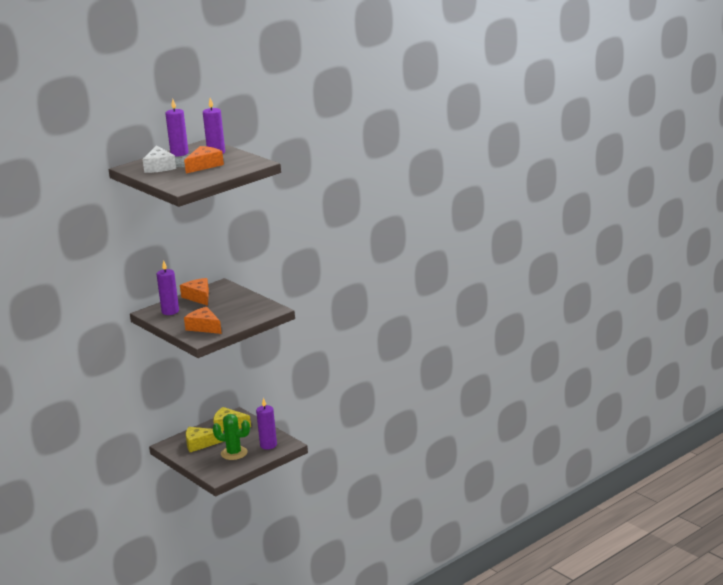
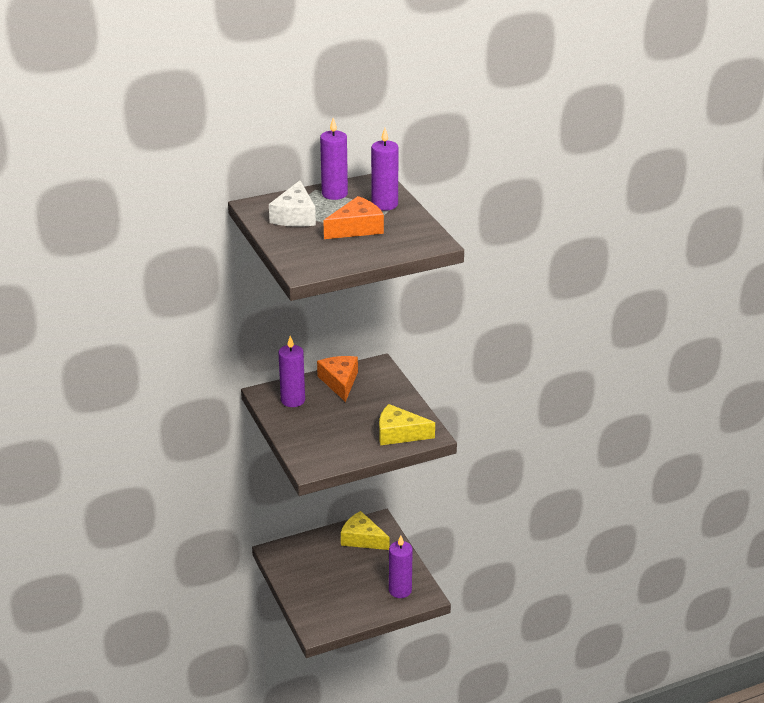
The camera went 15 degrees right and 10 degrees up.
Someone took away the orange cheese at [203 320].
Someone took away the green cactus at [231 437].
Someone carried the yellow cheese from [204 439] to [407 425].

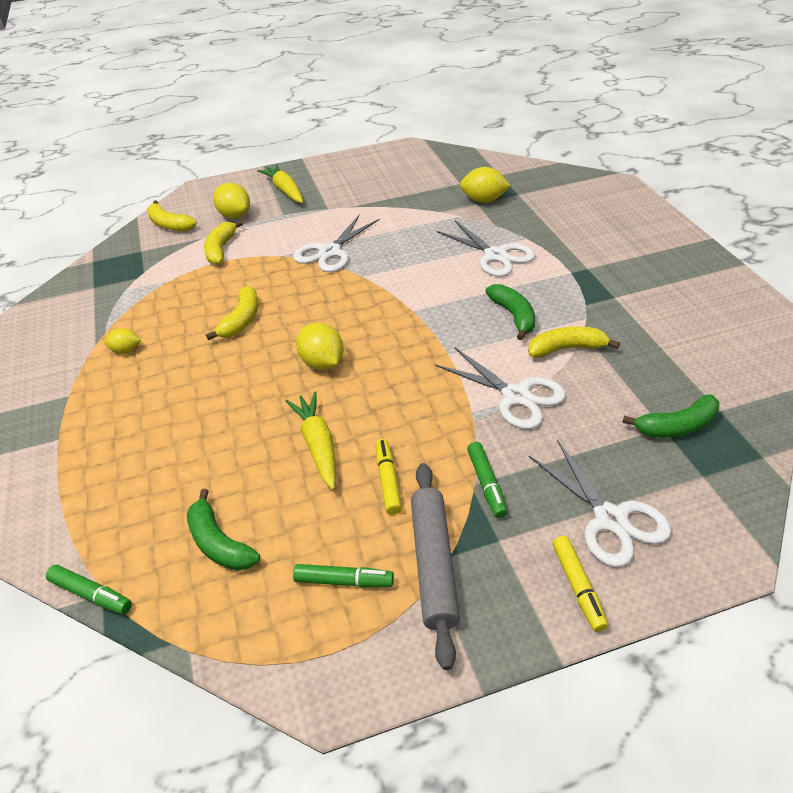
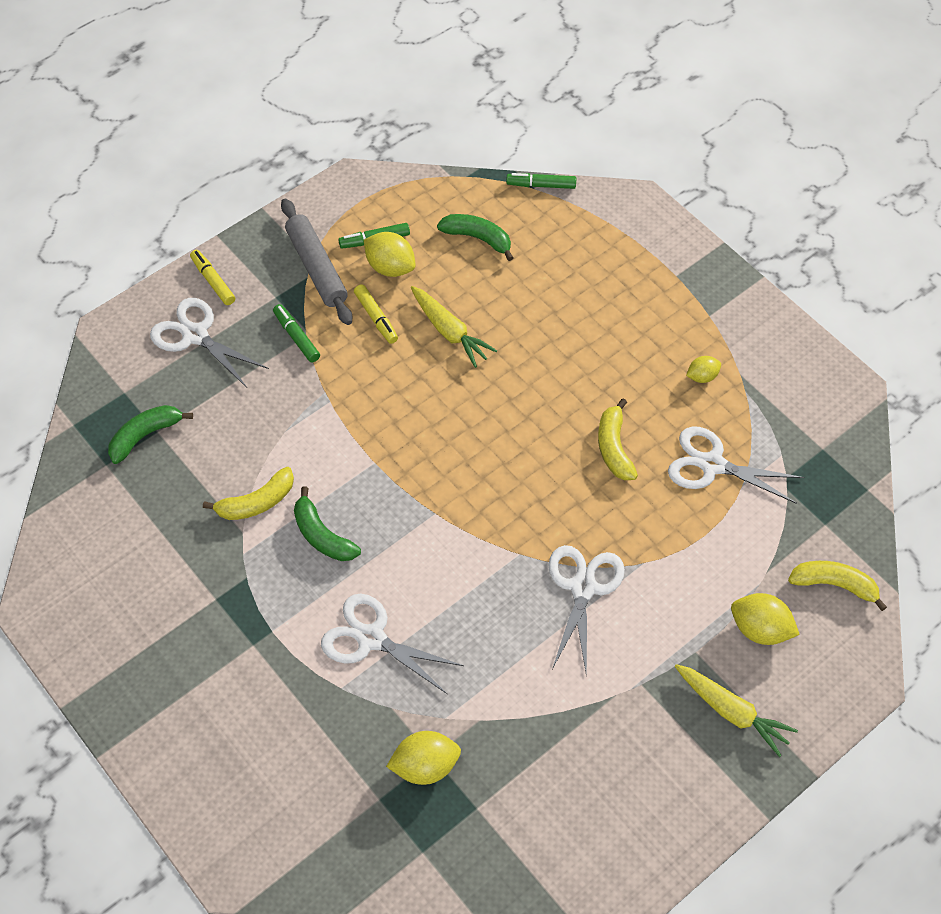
The camera went 155 degrees right and 15 degrees up.
Someone took away the yellow banana at [223 242].
Someone carried the yellow lemon from [320 346] to [390 254].
Someone carried the white scissors from [500 388] to [736 465].

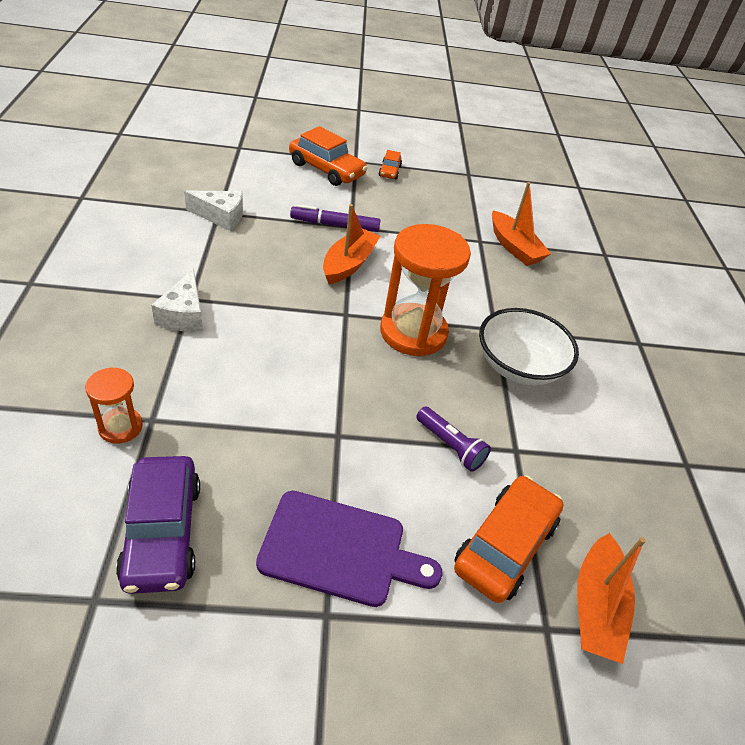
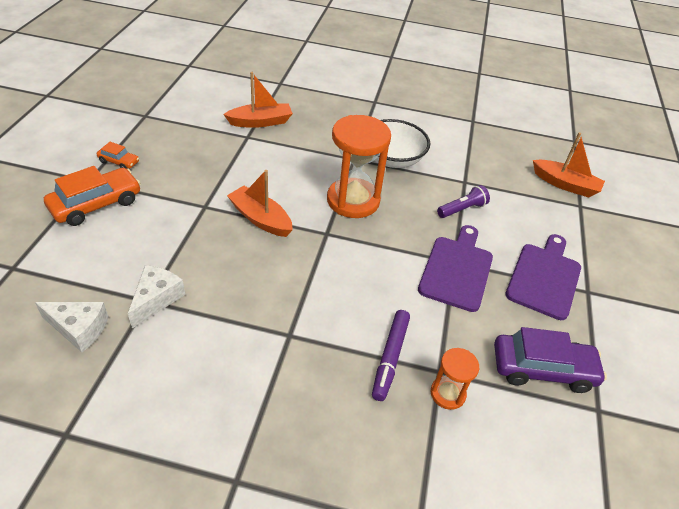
The camera went 75 degrees left and 0 degrees up.
Someone carried the purple marker from [335 218] to [391 355].
Someone carried the white cheese from [177 300] to [72 327].
Someone took away the orange car at [508 539].
Someone put down the purple cutting board at [455 268].

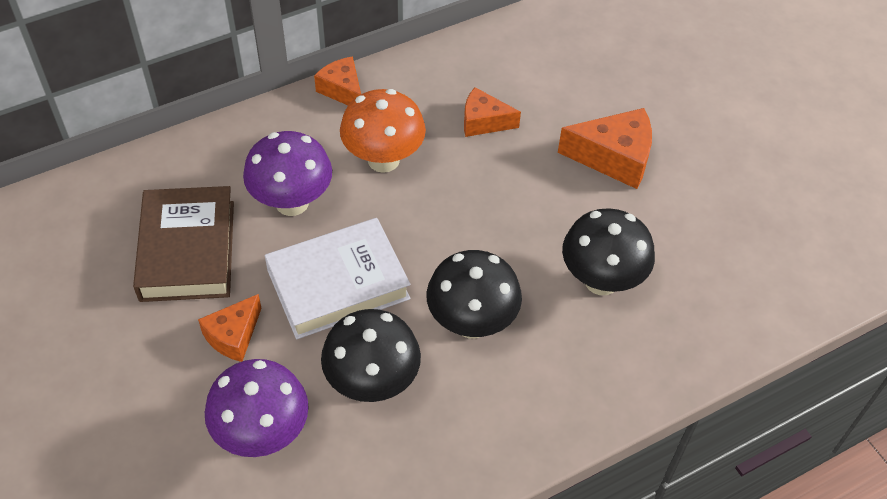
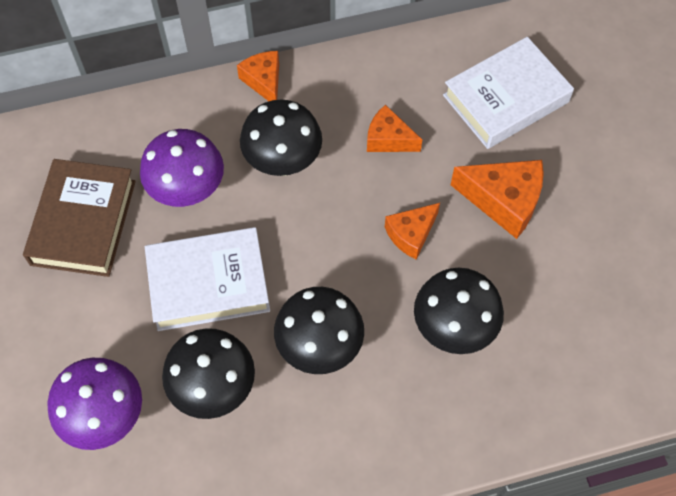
The camera went 15 degrees right and 10 degrees up.
Someone repainted the orange mushroom at [383 131], which became the black mushroom at [281 138].
Someone carried the orange cheese from [230 328] to [412 231].
Someone put down the white book at [508 93].

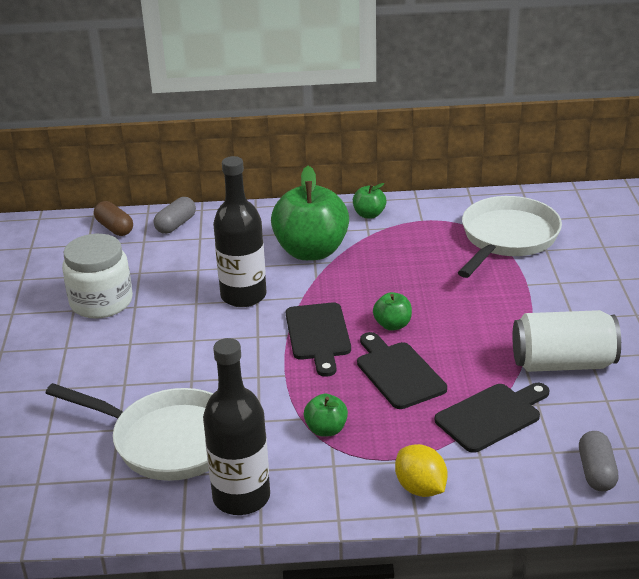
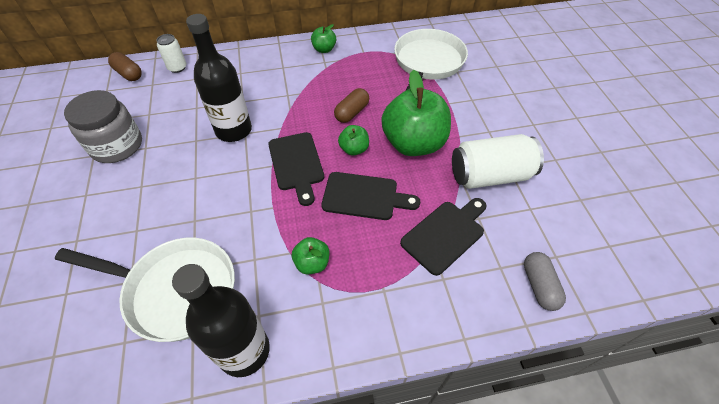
The camera went 10 degrees left and 20 degrees up.
Someone carried the green apple from [310 213] to [416 113].
Someone swapped the grey capsule at [175 215] for the white can at [171 53].
Someone repainted the white jar at [97 276], which became the grey jar at [103 126].
Someone rotated the black cutting board at [402 370] by 135 degrees clockwise.
Someone took away the yellow lemon at [421 470].
Someone put down the brown capsule at [351 105].

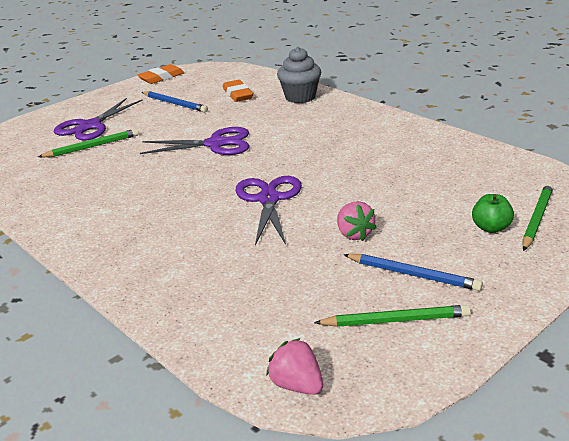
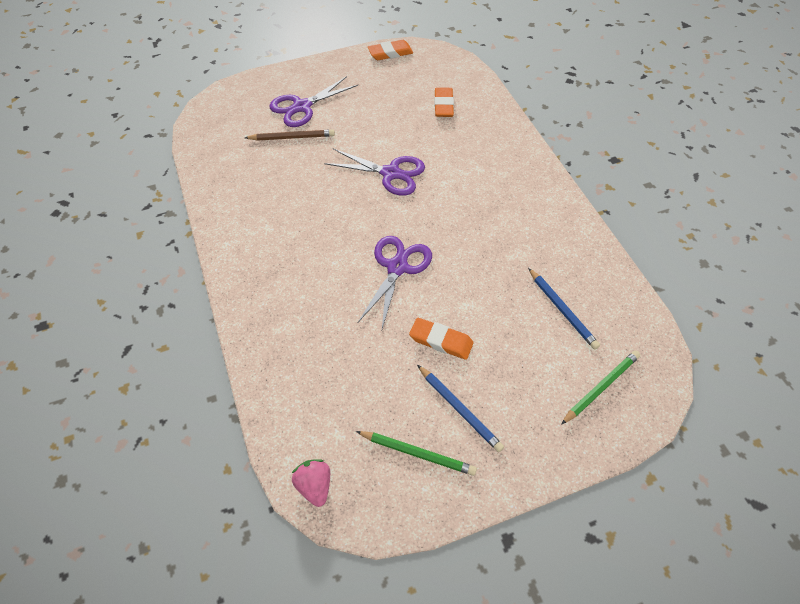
The camera went 20 degrees right and 25 degrees up.
Someone took away the grey cupcake at [299 75].
Someone carried the blue pencil from [175 101] to [564 309].
Someone repainted the green pencil at [88 143], which became the brown pencil at [290 135].
Someone took away the green apple at [493 213].
Someone swapped the pink strawberry at [357 221] for the orange eraser at [441 339].

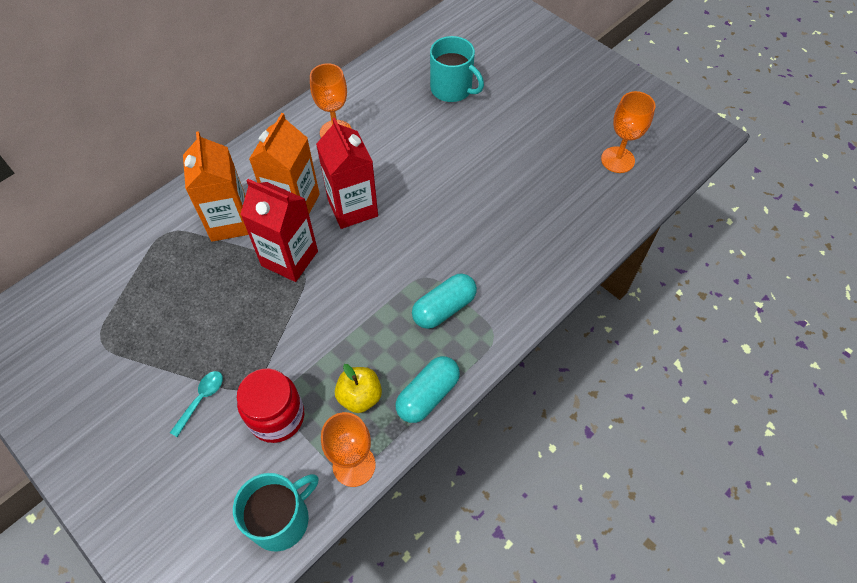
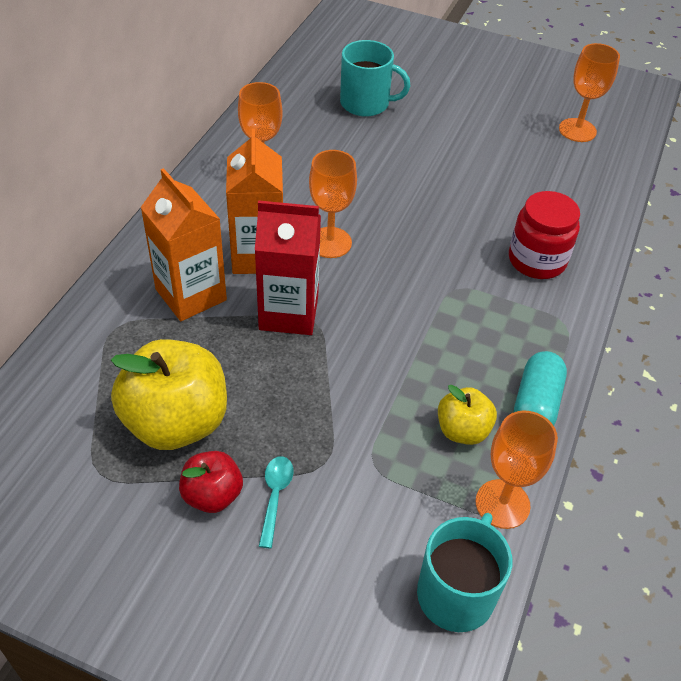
The camera went 25 degrees left and 10 degrees down.
Someone swapped the red carton at [347 173] for the orange goblet at [333 204].
Someone took away the turquoise capsule at [444 301].
Someone carried the red jar from [270 406] to [544 235].
Someone put down the yellow apple at [169 394].
Someone put down the red apple at [211 482].

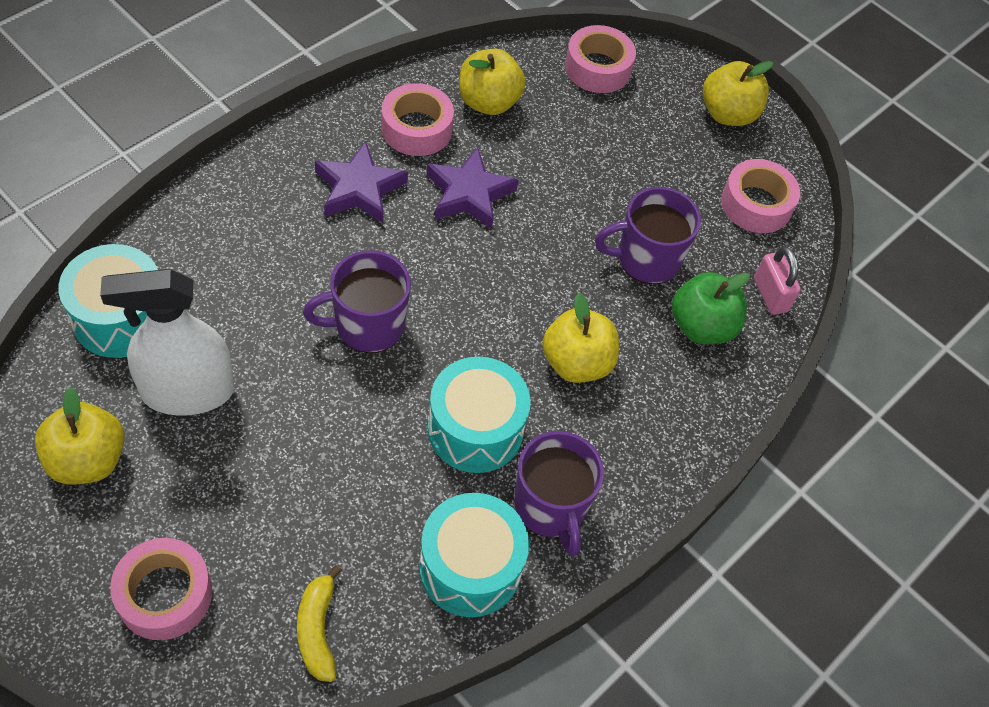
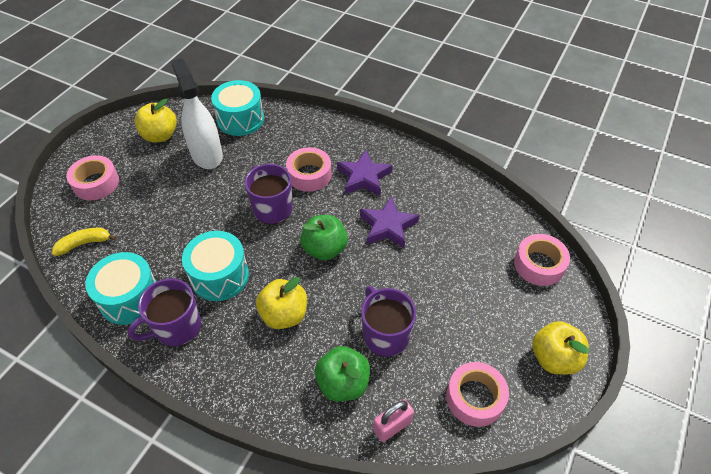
The camera went 80 degrees right and 5 degrees down.
Someone took away the yellow apple at [492 82].
Someone carried the pink tape from [417 119] to [309 169].
Someone put down the green apple at [324 238].

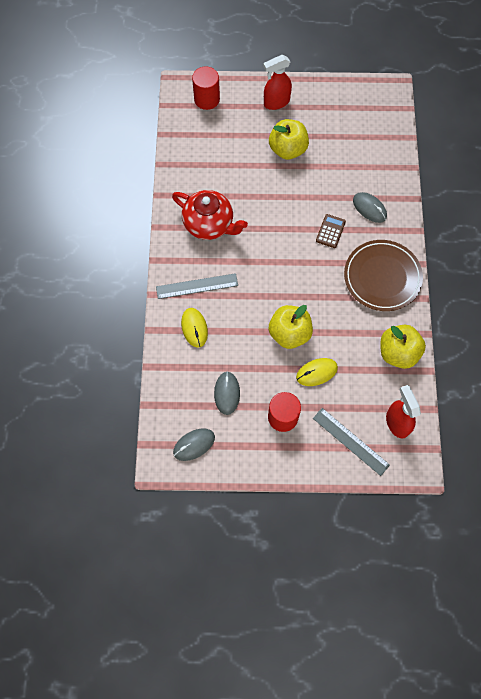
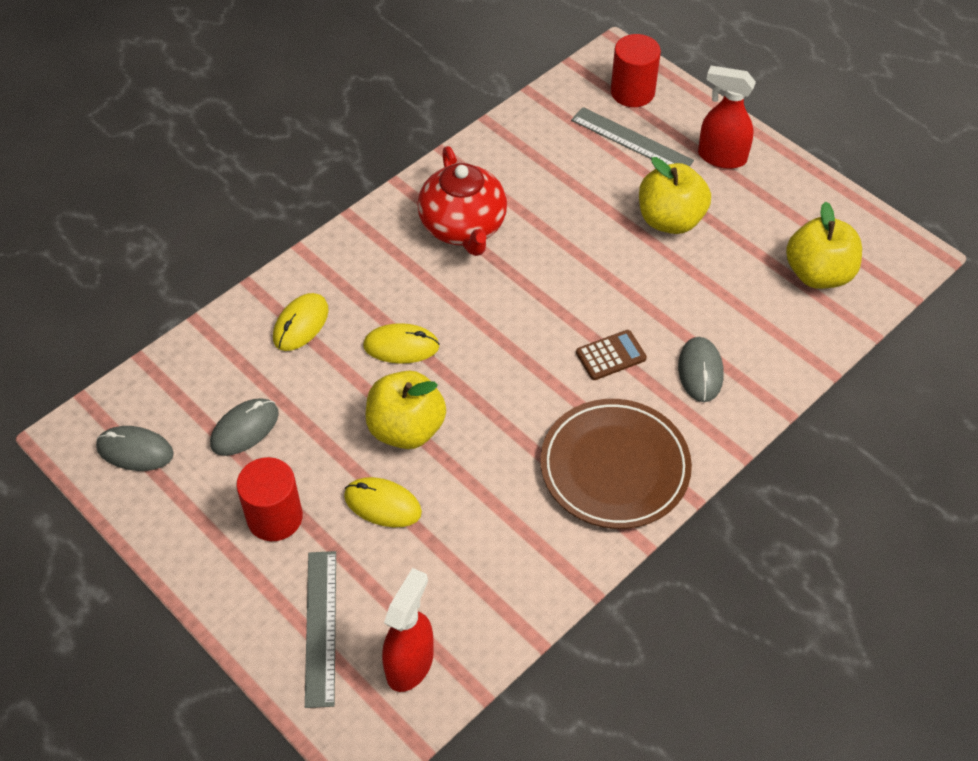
The camera went 45 degrees right and 15 degrees down.
Someone carried the grey ruler from [197 286] to [632 136].
Someone carried the yellow apple from [403 347] to [824 245].
Someone put down the yellow mouse at [401 343].

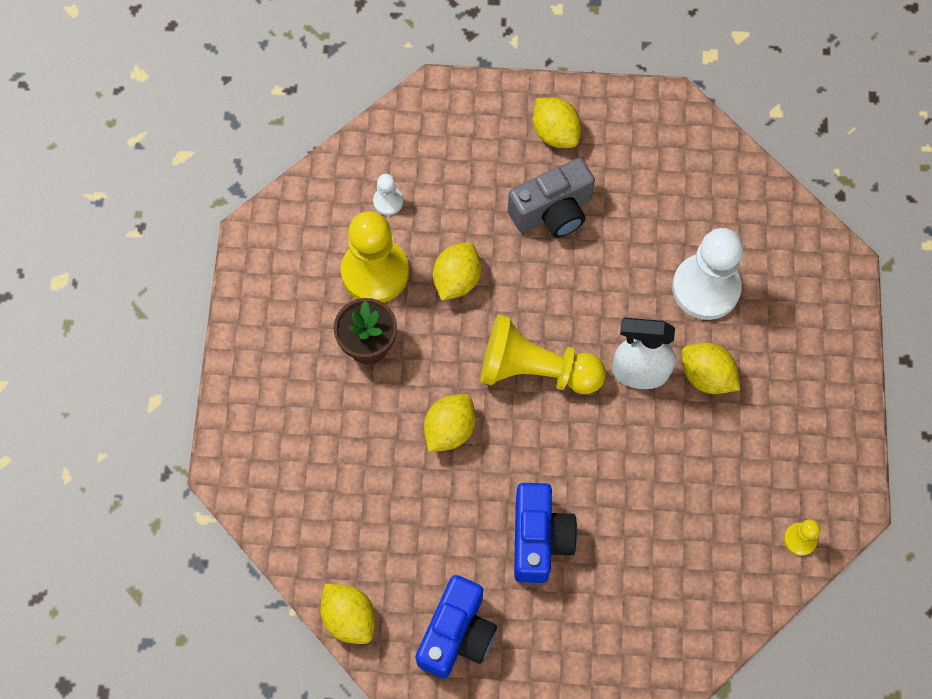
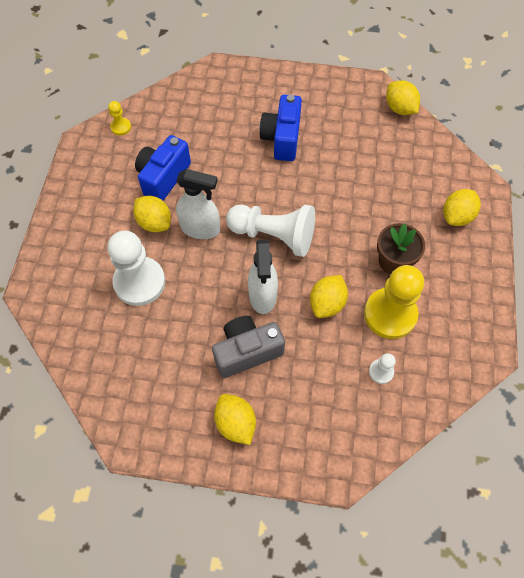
The camera went 175 degrees left and 5 degrees down.
Someone repainted the yellow pawn at [543 354], which became the white pawn at [270 231].
Someone carried the yellow lemon from [450 423] to [462 207].
Someone carried the blue camera from [456 627] to [163 167].
Someone put down the white spray bottle at [263 277].

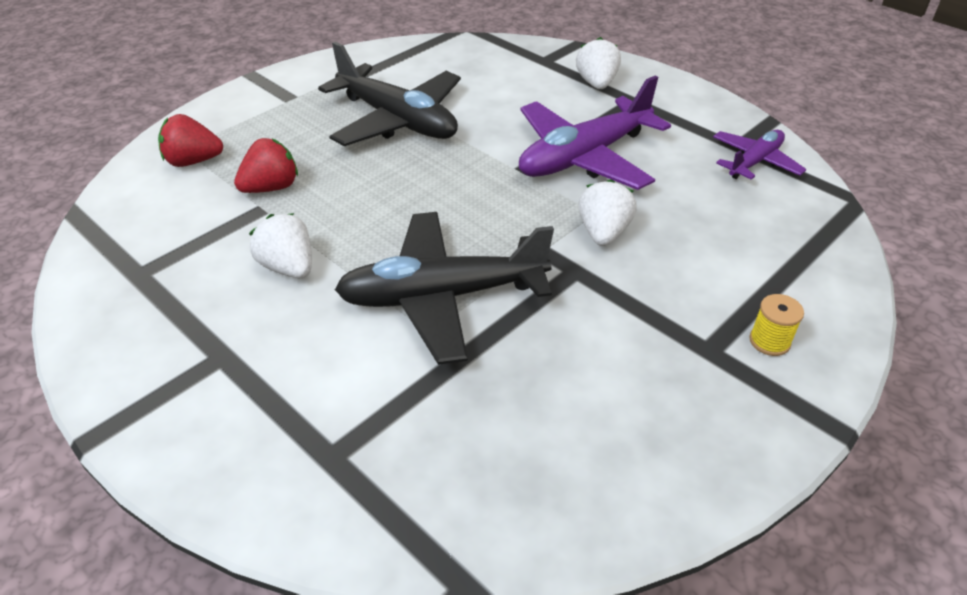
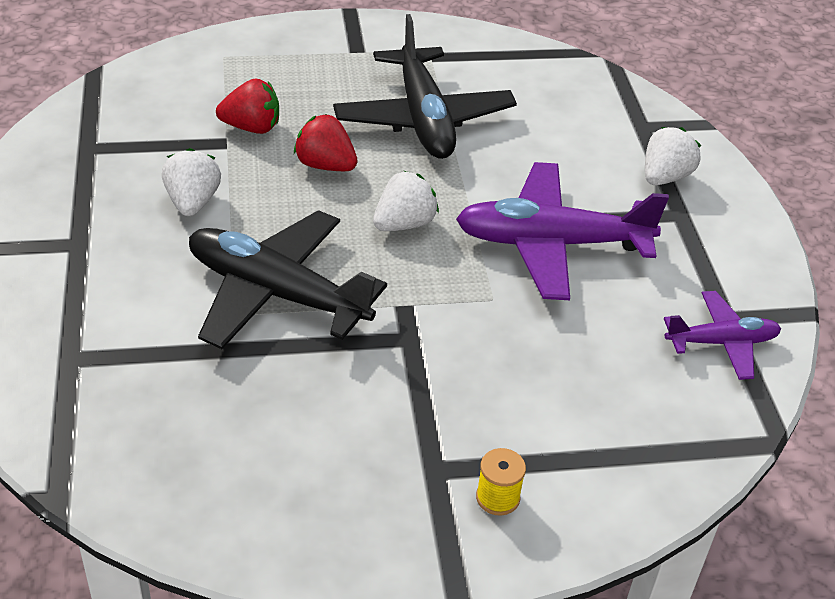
The camera went 35 degrees right and 0 degrees up.
Someone carried the red strawberry from [190 140] to [326 142].
Someone carried the white strawberry from [607 212] to [406 200].

